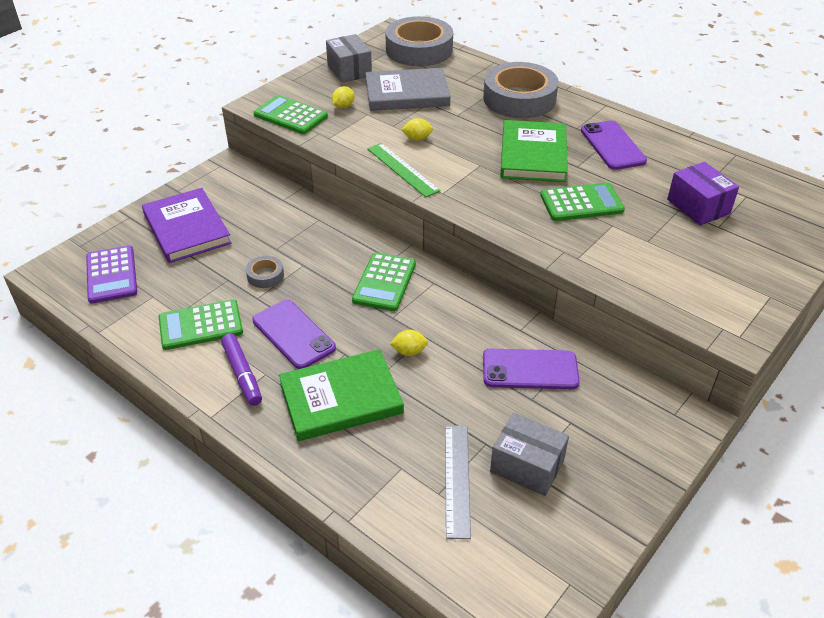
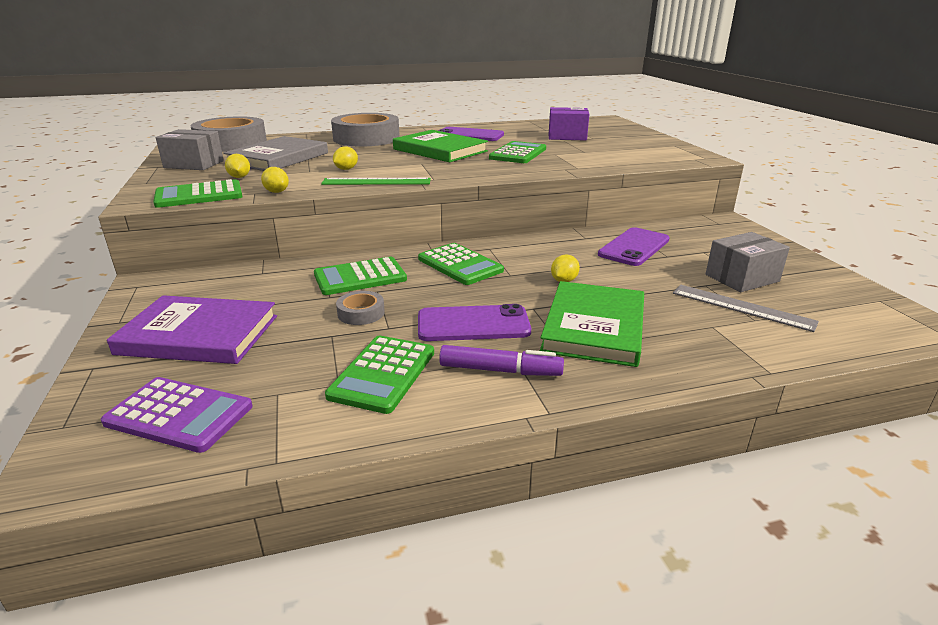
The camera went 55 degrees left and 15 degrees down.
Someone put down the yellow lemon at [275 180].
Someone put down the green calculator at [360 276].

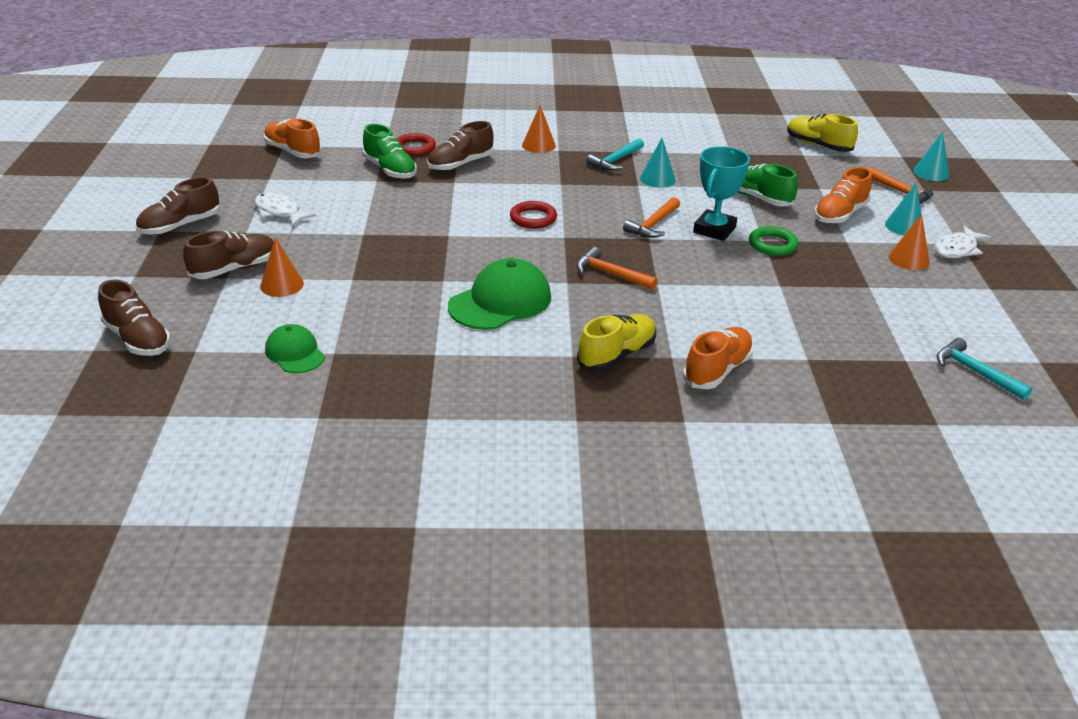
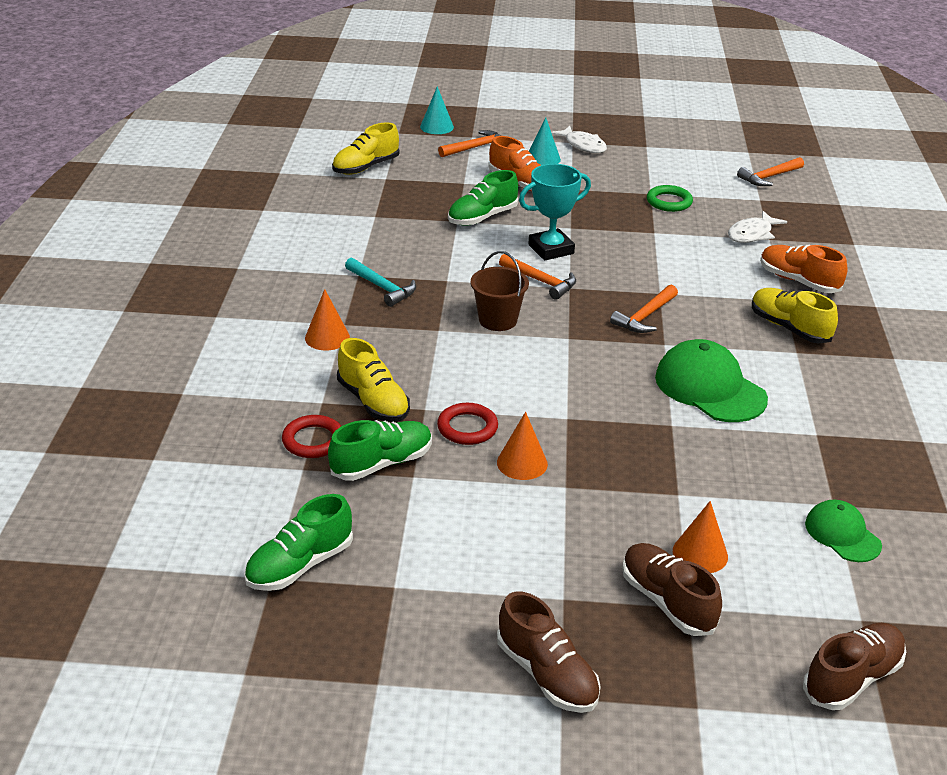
The camera went 85 degrees left and 0 degrees up.
Someone repainted the orange shoe at [292 138], which became the green shoe at [298 542].
Someone repainted the brown shoe at [460 146], which became the yellow shoe at [373 380].
Someone took away the turquoise cone at [658 163].
Someone rotated the turquoise trophy at [721 193] by 60 degrees counterclockwise.
Someone carried the white fish from [285 210] to [757 227].
Someone carried the red ring from [533 215] to [467 424].
Someone carried the orange cone from [909 242] to [522 446].
Someone carried the green ring from [773 241] to [670 198].
Someone rotated the green cap at [295 348] by 90 degrees clockwise.
Someone repainted the turquoise hammer at [984 369], which became the orange hammer at [770 171].
Someone put down the brown bucket at [500 291].

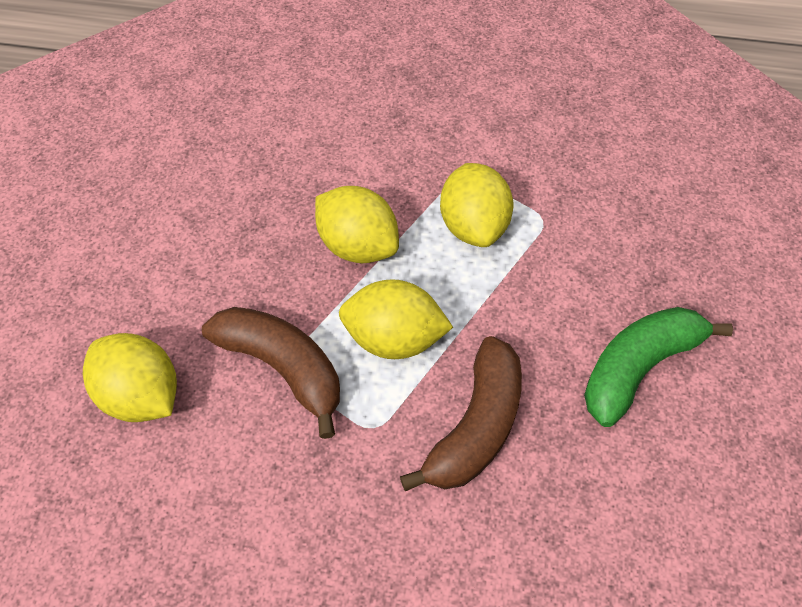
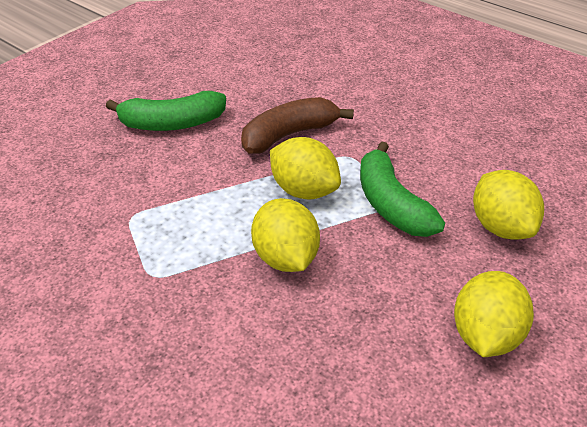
The camera went 150 degrees left and 15 degrees down.
Someone carried the yellow lemon from [476 205] to [494 314].
Someone repainted the brown banana at [271 373], which became the green banana at [402 189].

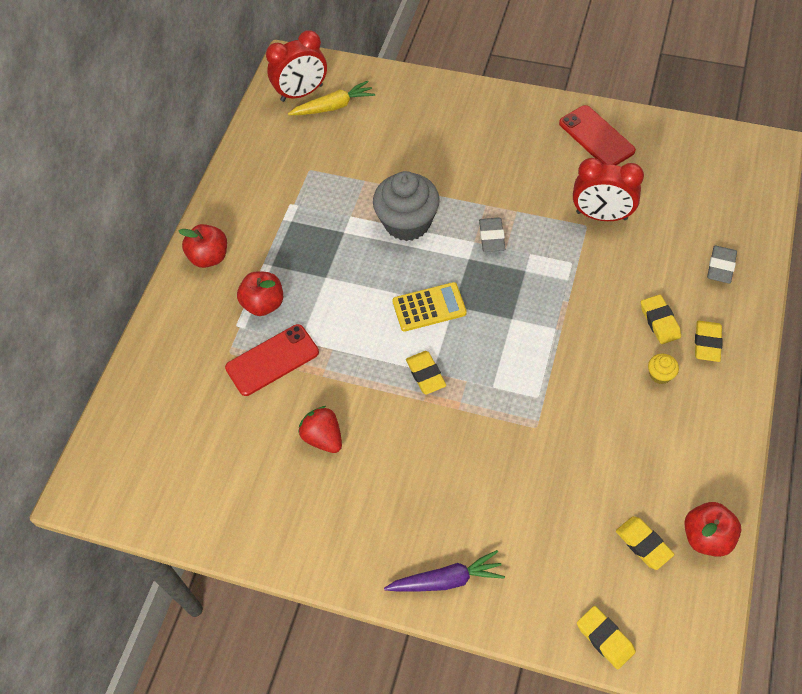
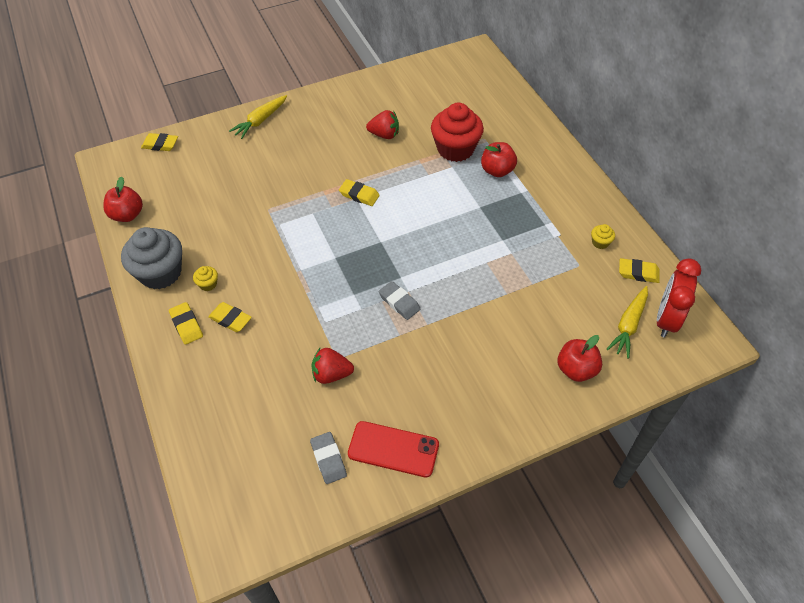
The camera went 135 degrees right and 5 degrees down.
Someone swapped the red clock at [608 189] for the red strawberry at [332 366].
Someone carried the grey cupcake from [406 206] to [151 258].
Someone carried the red apple from [203 246] to [580 358].
Someone carried the grey eraser from [722 264] to [328 458].
Someone took away the yellow calculator at [429 307].
Someone swapped the red phone at [272 360] for the red cupcake at [457 132].
Someone carried the yellow eraser from [645 543] to [639 270].
Someone repainted the purple carrot at [444 570], which became the yellow carrot at [258 117].
Someone put down the yellow cupcake at [603 236].

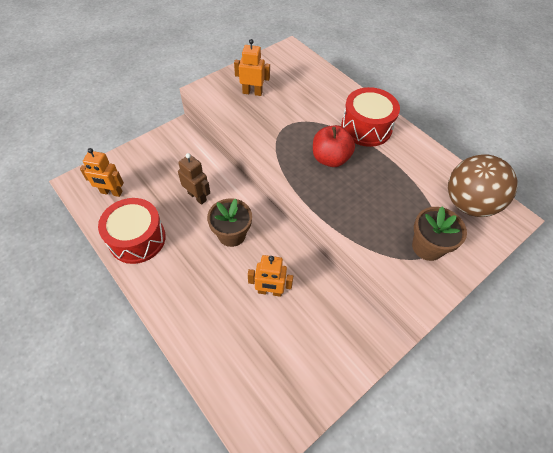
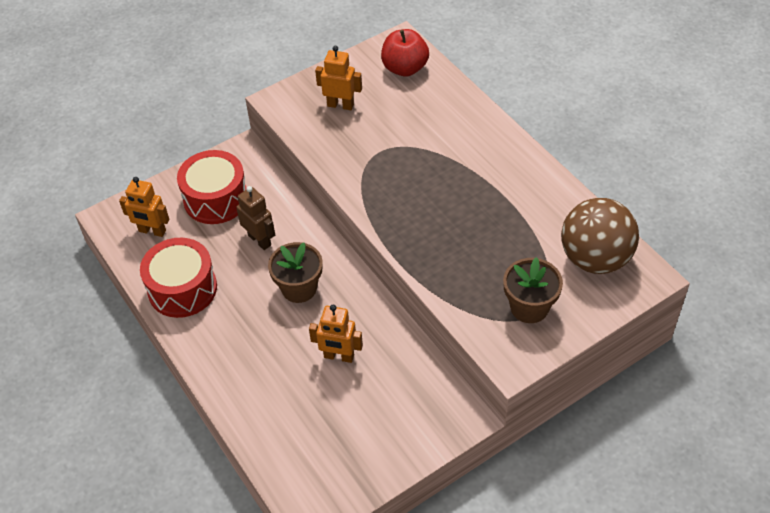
The camera went 10 degrees right and 5 degrees down.
Someone carried the red drum from [370 117] to [212 187].
Someone carried the red apple from [334 146] to [405 52].

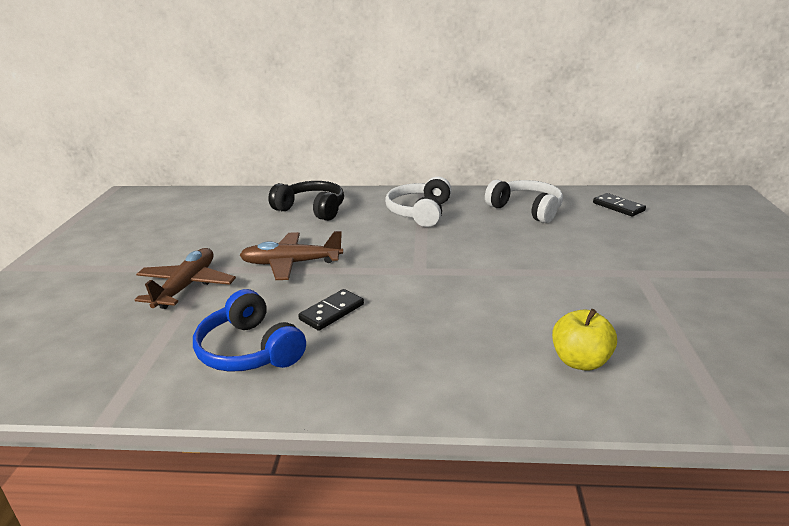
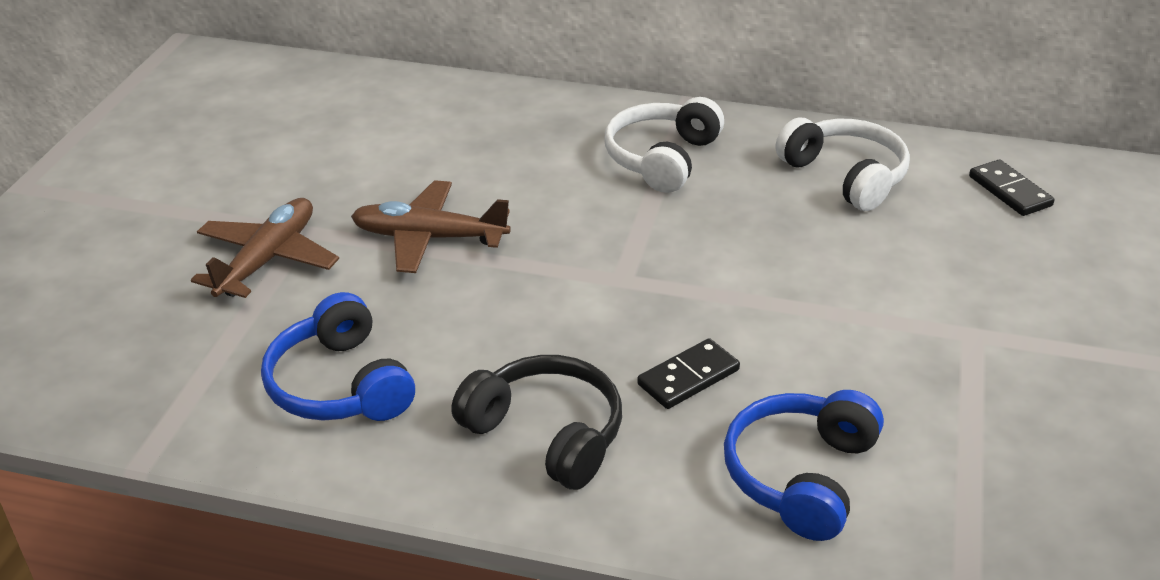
The camera went 10 degrees right and 10 degrees up.
Someone carried the black headphones from [306 201] to [536 422].
Someone carried the black domino from [331 310] to [688 373].
Someone swapped the yellow apple at [584 340] for the blue headphones at [804 465].

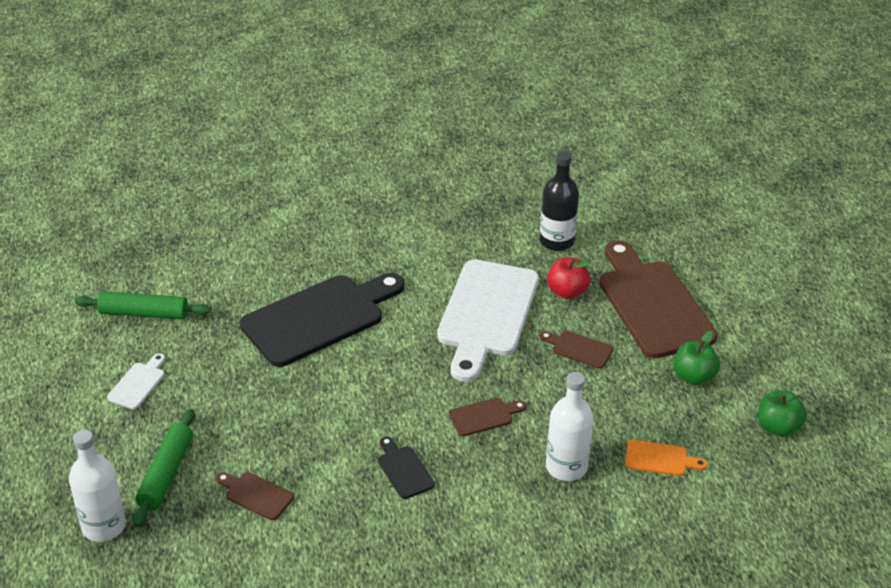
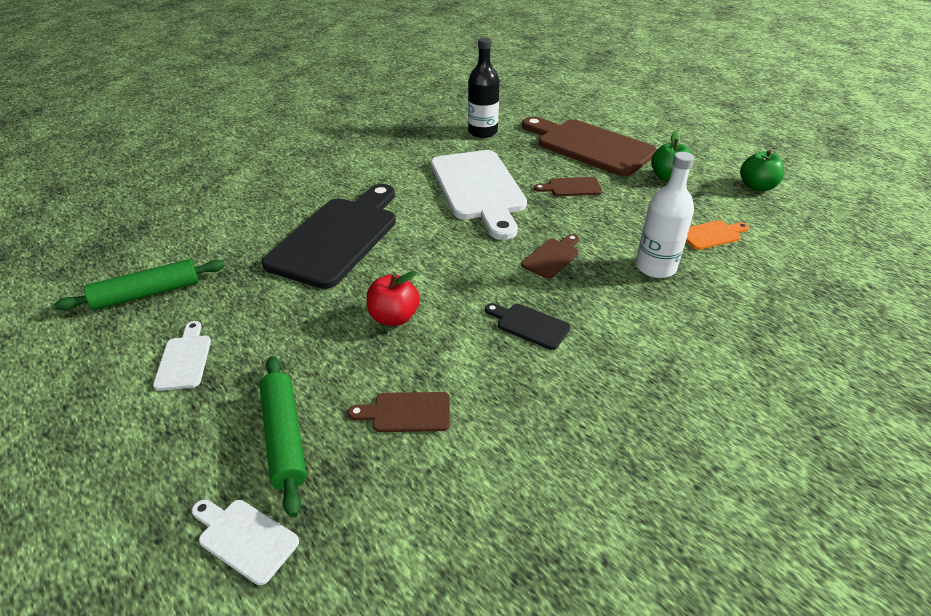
The camera went 30 degrees left and 0 degrees up.
Someone carried the red apple from [569 278] to [393 298].
Someone swapped the white bottle at [97 486] for the white cutting board at [245 542].

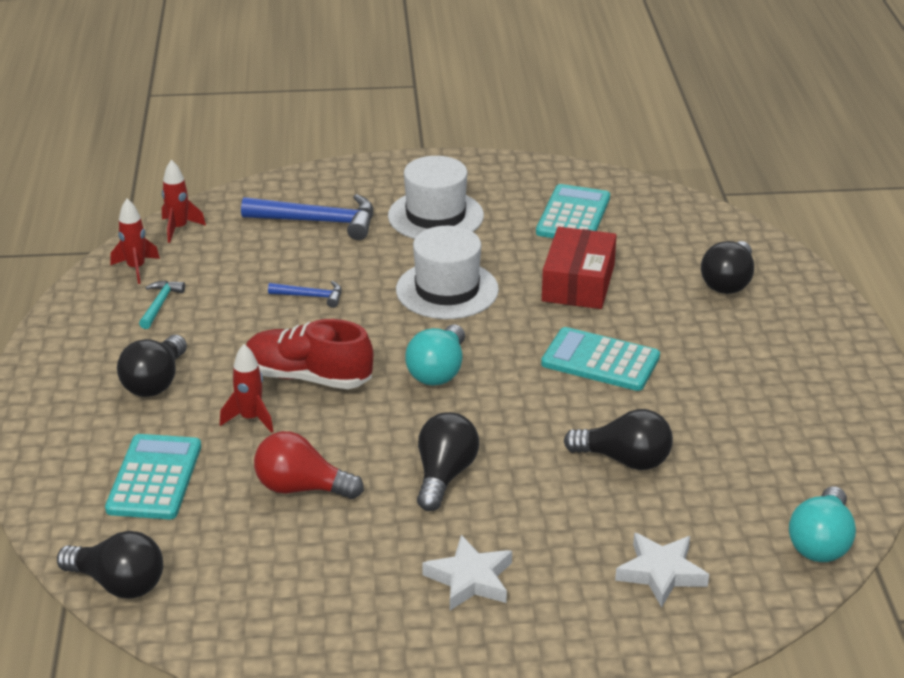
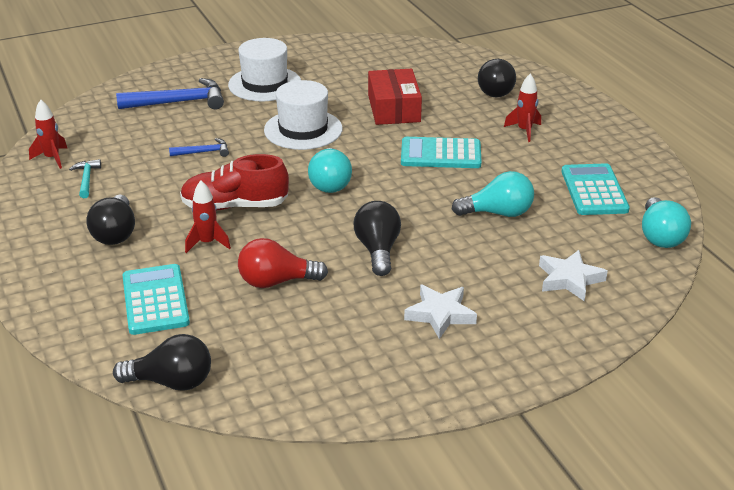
The camera went 20 degrees left and 0 degrees up.
Someone carried the red rocket from [184 201] to [522 107].
Someone carried the turquoise calculator from [573 211] to [595 189].
Someone repainted the black light bulb at [618 439], which became the turquoise light bulb at [493 194].

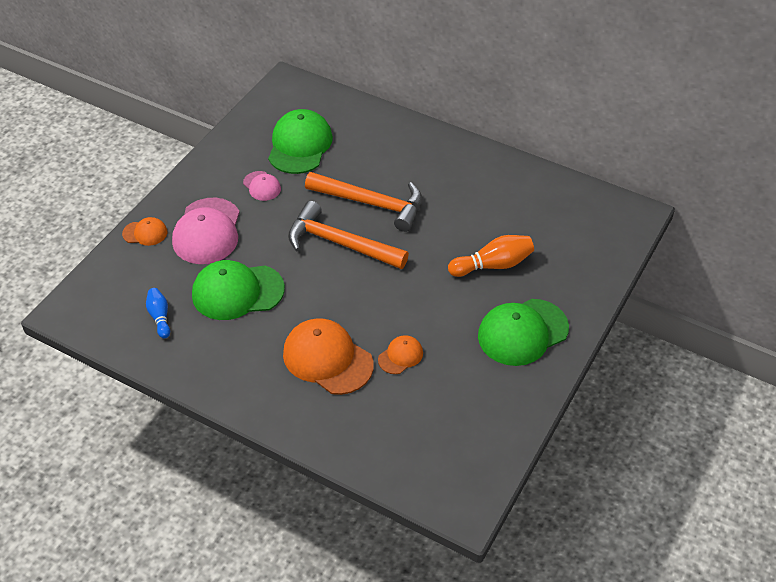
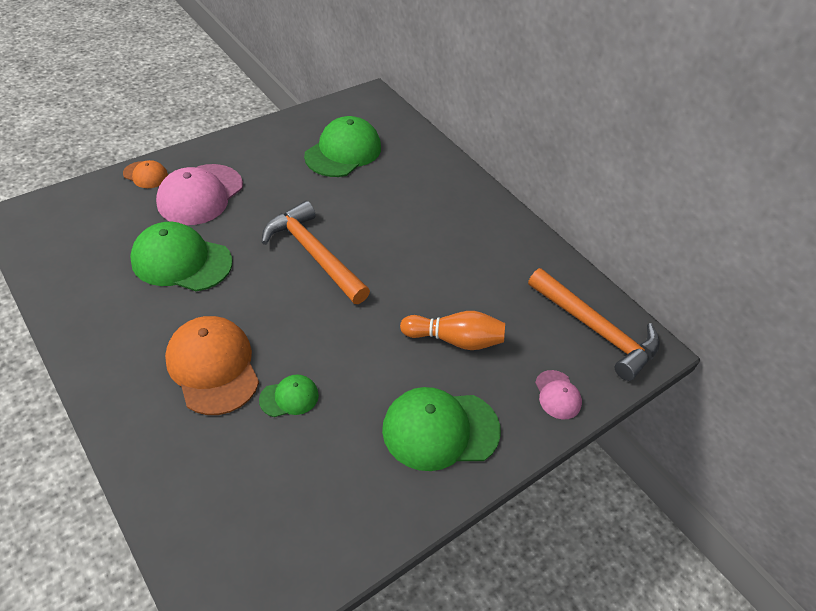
The camera went 20 degrees right and 0 degrees up.
Someone carried the pink cap from [262 186] to [558 394].
Someone carried the orange hammer from [363 202] to [594 324].
Someone took away the blue bowling pin at [158 313].
Someone repainted the orange cap at [400 354], which became the green cap at [289 396].

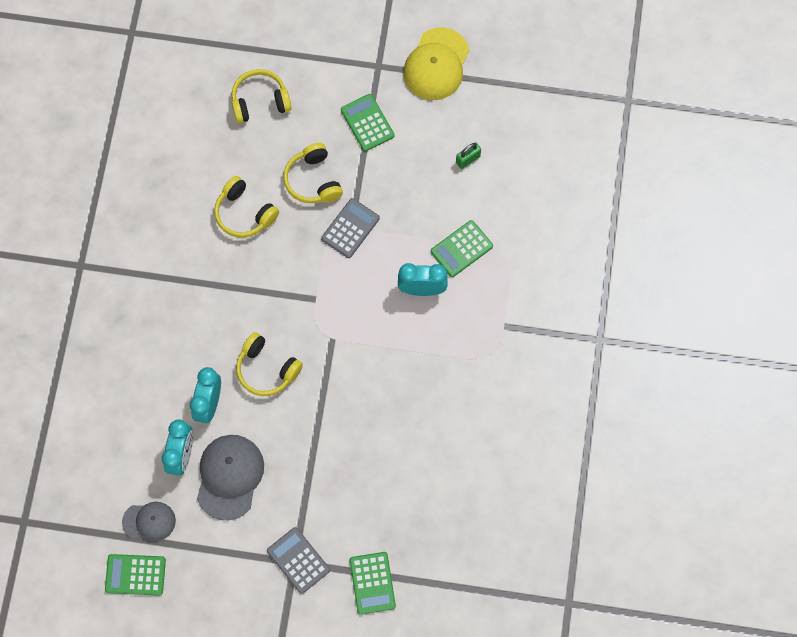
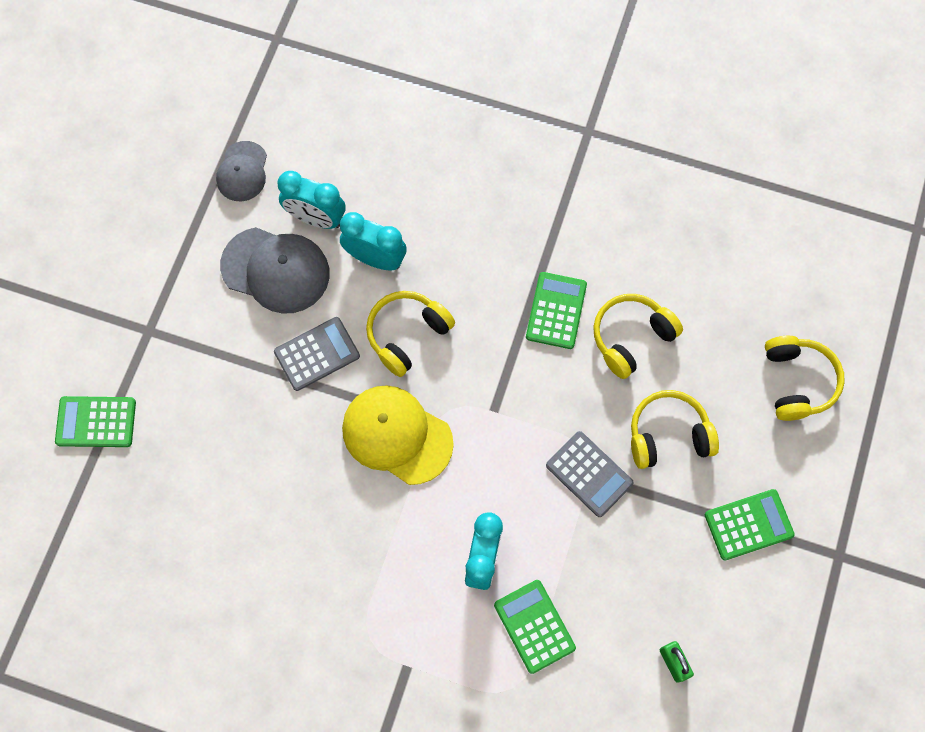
The camera went 100 degrees right and 0 degrees up.
Someone carried the yellow cap from [436 63] to [398 435].
Someone carried the grey calculator from [298 560] to [317 354].
Someone carried the green calculator from [135 575] to [556 310].

